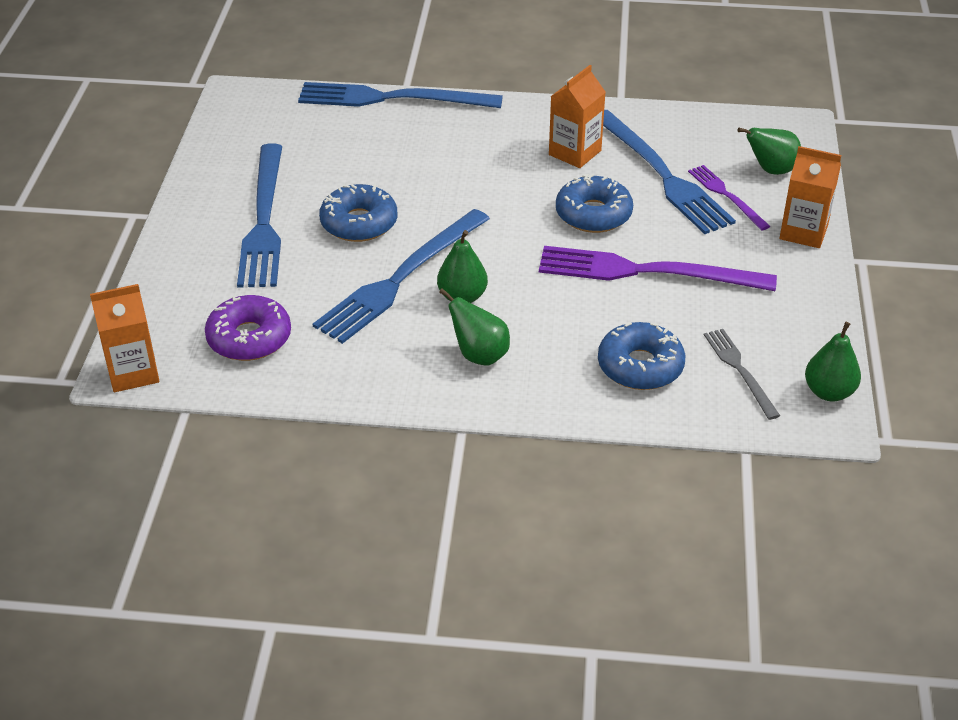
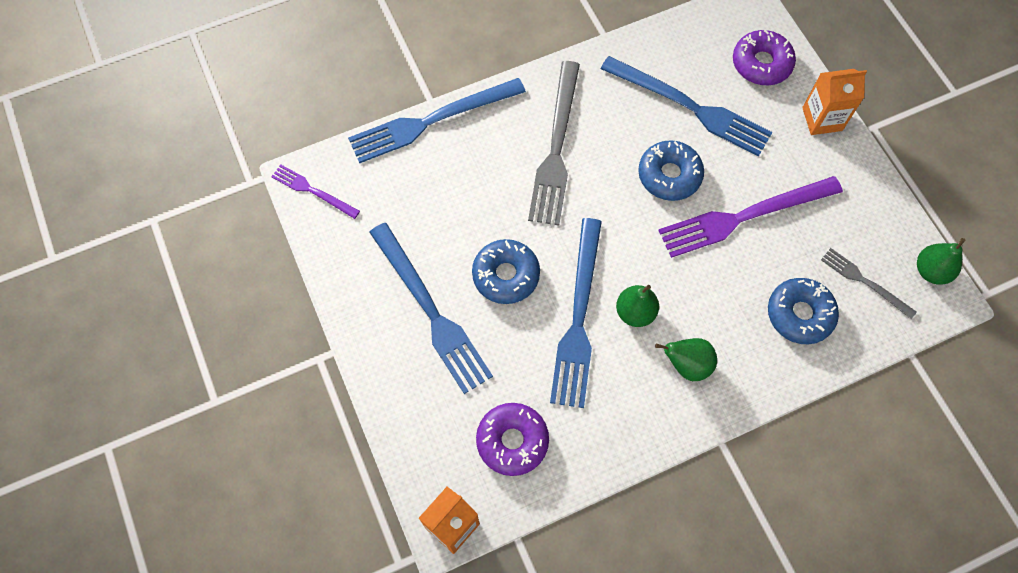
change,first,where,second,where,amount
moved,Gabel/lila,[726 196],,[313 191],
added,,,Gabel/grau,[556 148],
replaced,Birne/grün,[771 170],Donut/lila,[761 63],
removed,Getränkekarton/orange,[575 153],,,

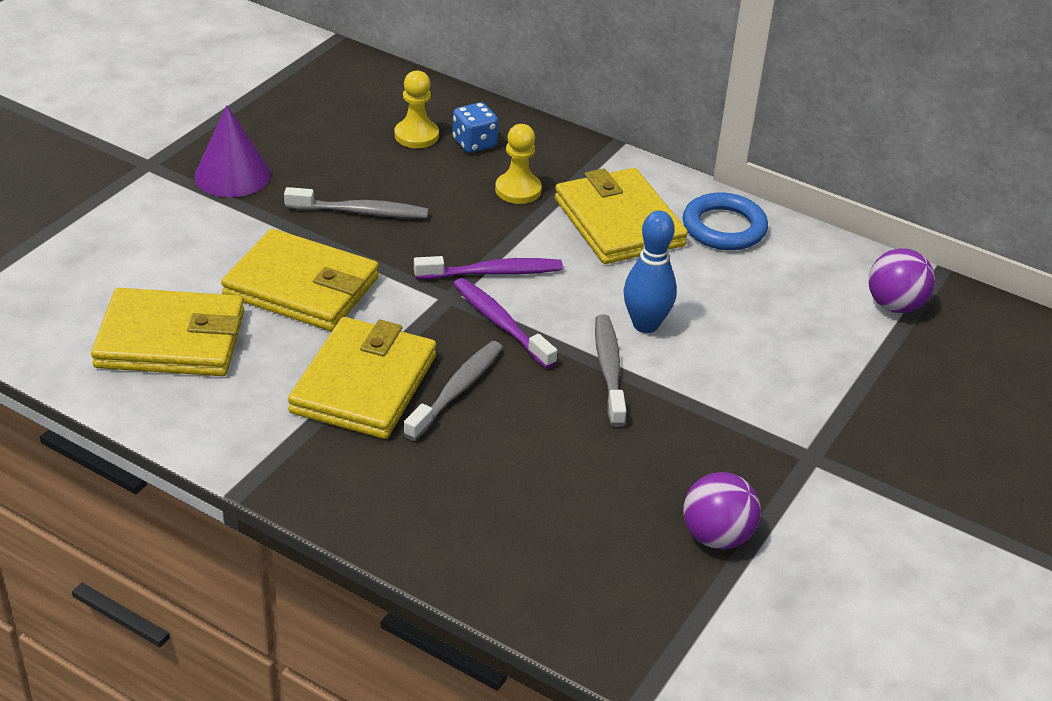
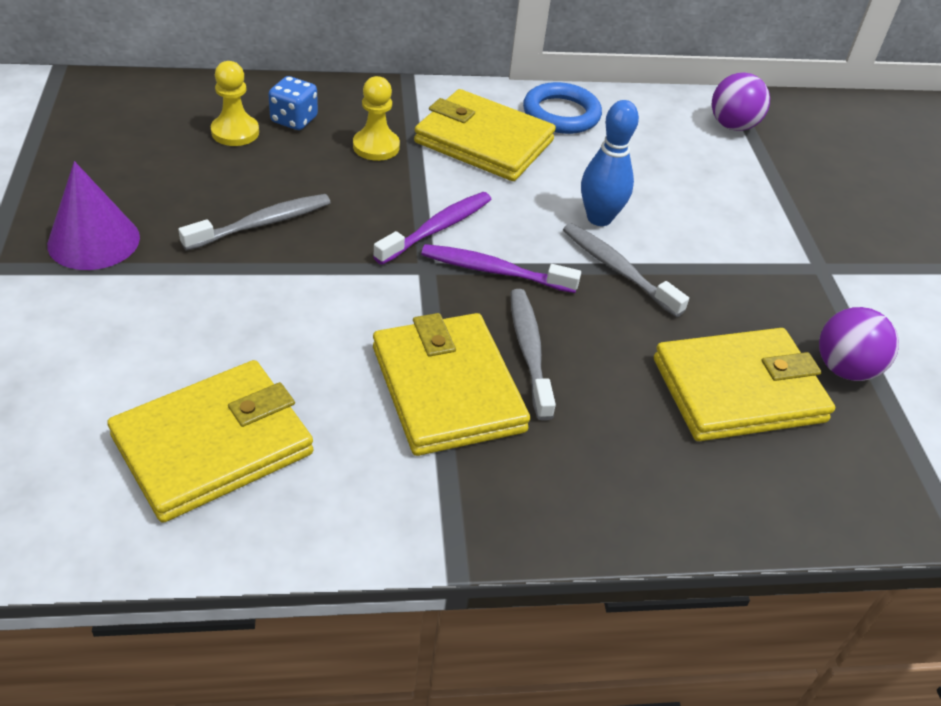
change,first,where,second,where,amount
moved,Geldbörse/gelb,[301 287],,[738 390],

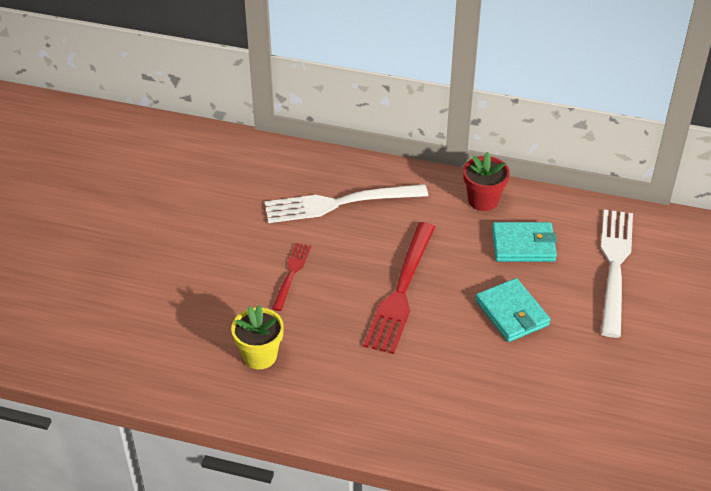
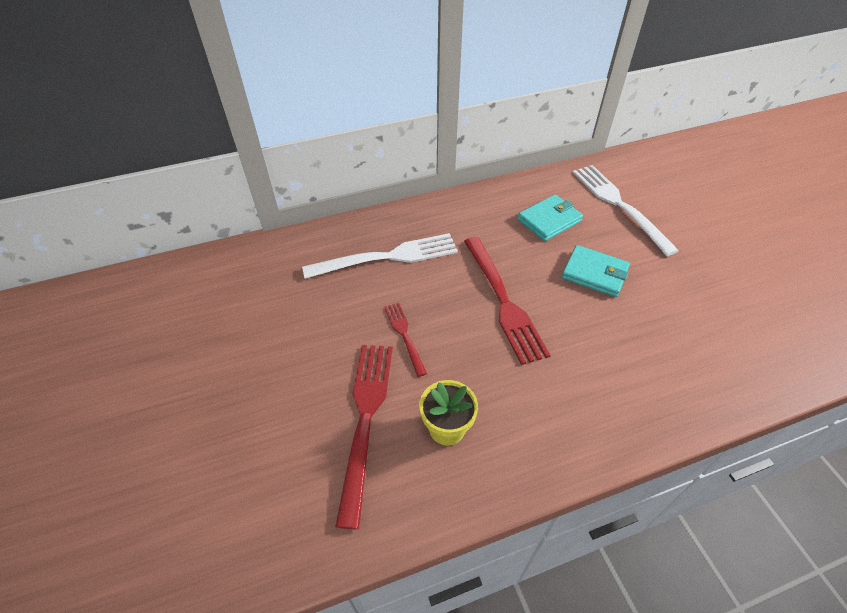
change,first,where,second,where,amount
turned,Gabel/weiß,[338 203],,[388 257],150 degrees counterclockwise
added,,,Gabel/rot,[365 418],
removed,Blumentopf/rot,[483 200],,,

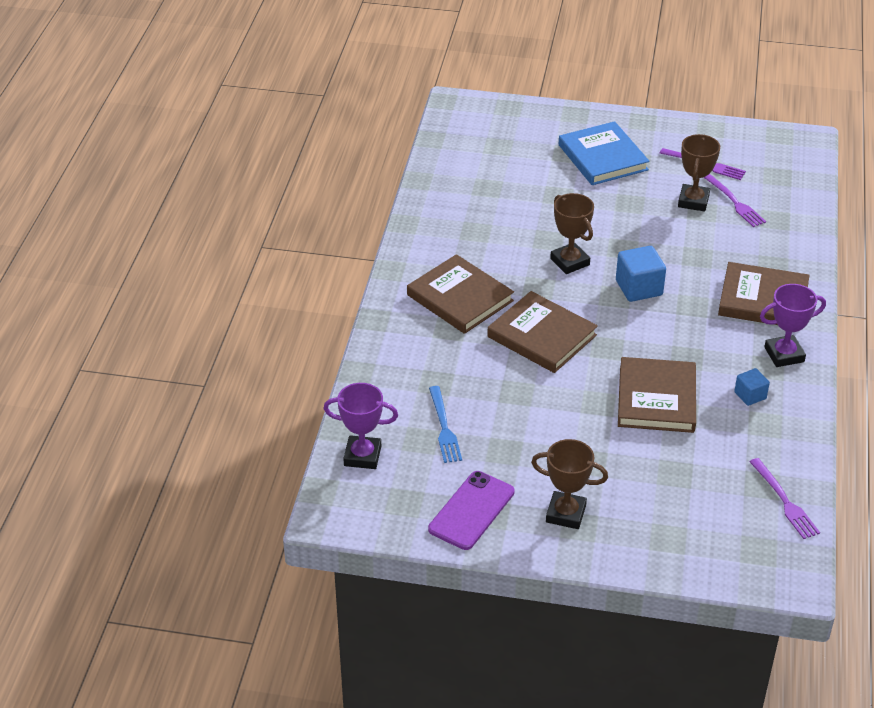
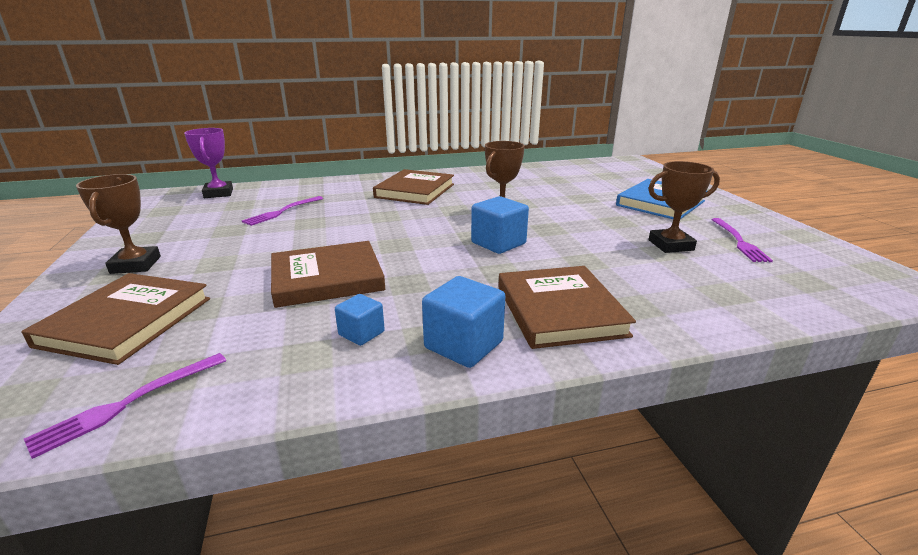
change,first,where,second,where,amount
moved,Buch/braun,[541 336],,[126 321],
moved,Gabel/lila,[735 202],,[282 211],
replaced,Pokal/lila,[784 354],Kubus/blau,[463 345],
removed,Handy/lila,[471 510],,,
removed,Gabel/blau,[444 428],,,

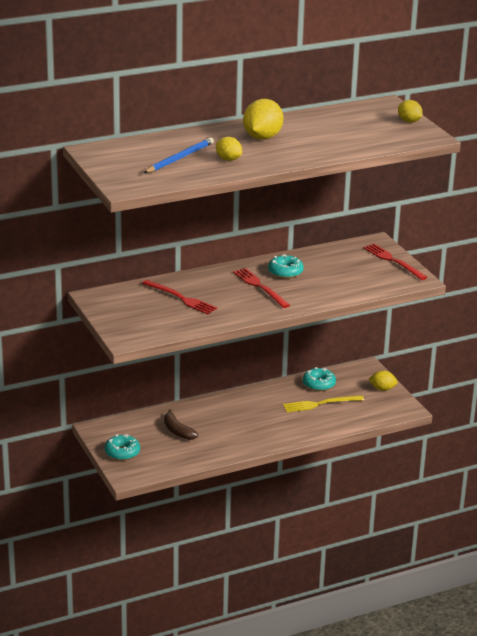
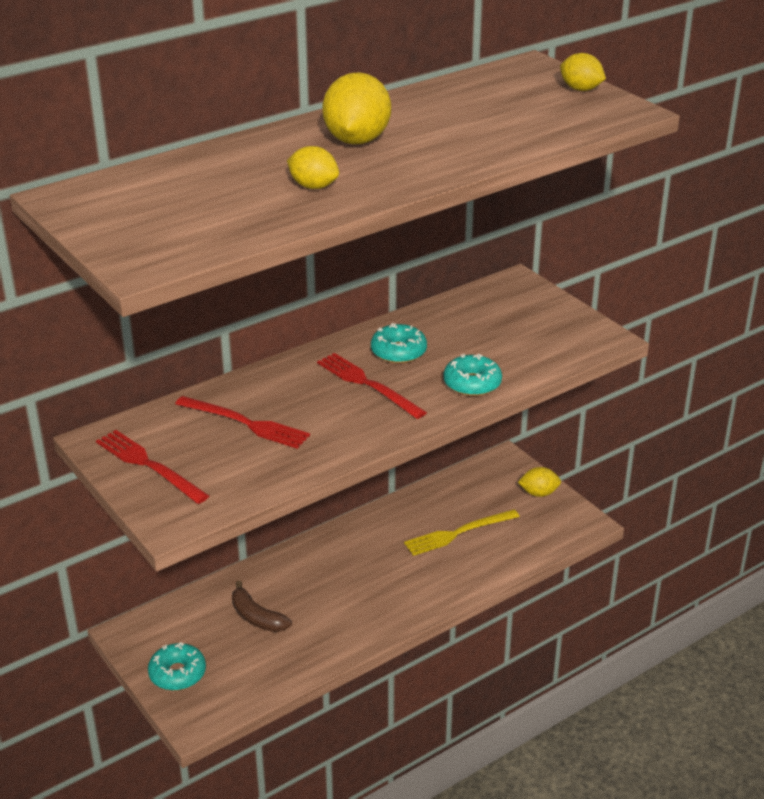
change,first,where,second,where,amount
moved,Gabel/rot,[393 261],,[149 465],
moved,Donut/türkis,[319 384],,[472 383],
removed,Bleistift/blau,[180 158],,,

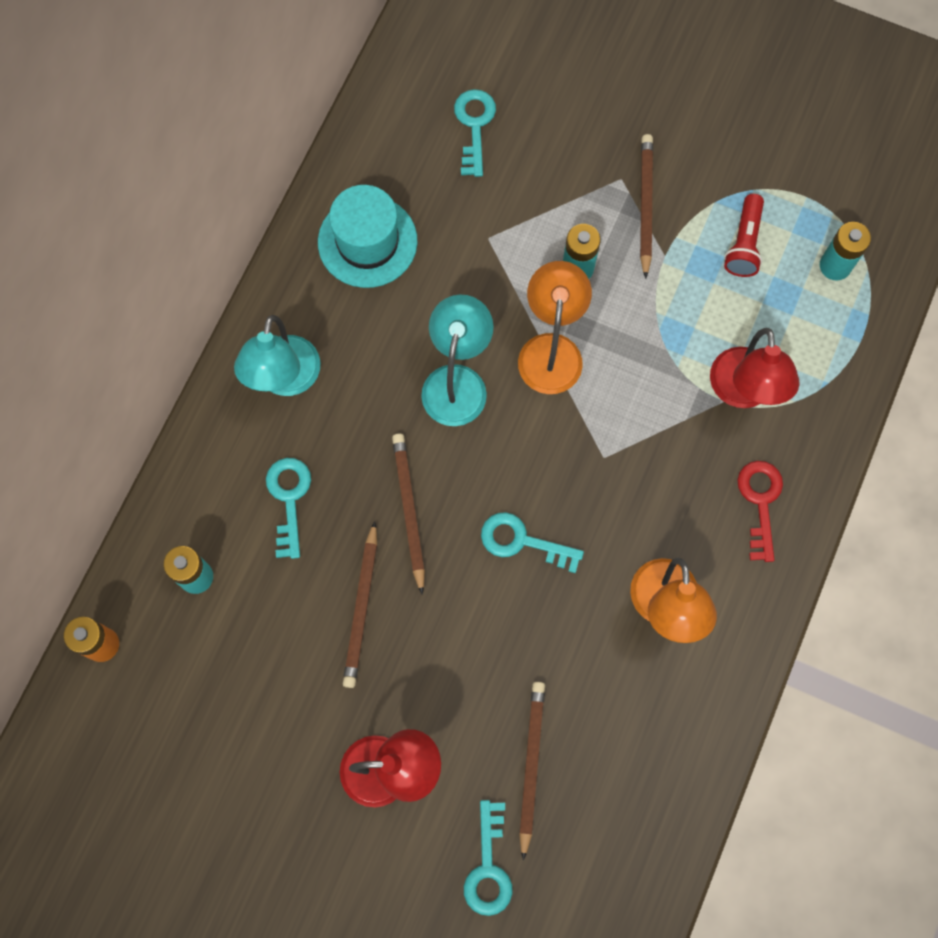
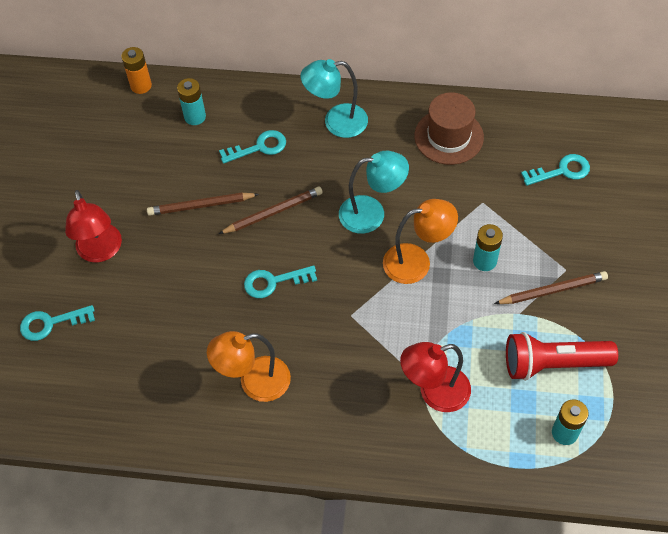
change,first,where,second,where,amount
turned,Schlüssel/türkis,[522 541],,[273 282],105 degrees counterclockwise
recoloured,Hut/türkis,[367 241],Hut/braun,[448 136],
resized,Taschenlampe/rot,[744 244],,[553 363],x1.62
removed,Bleistift/braun,[531 765],,,
removed,Schlüssel/rot,[760 502],,,

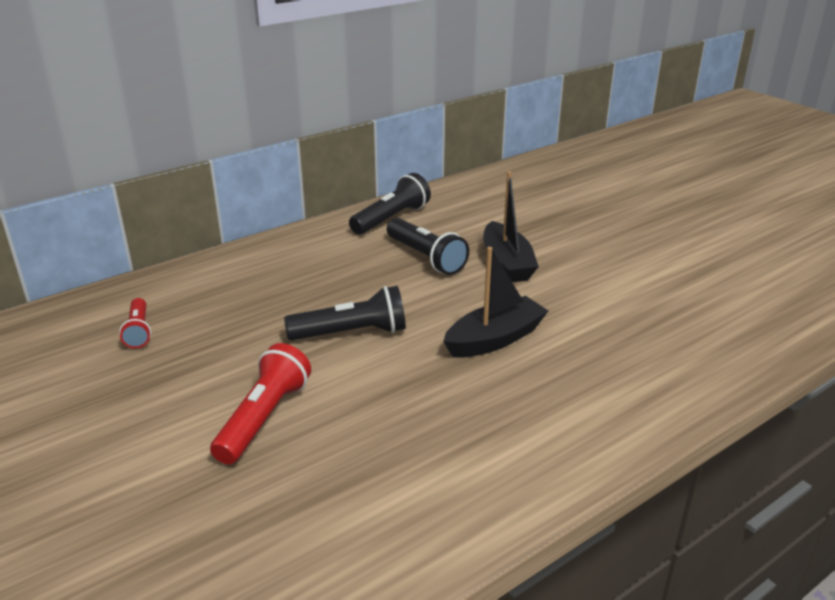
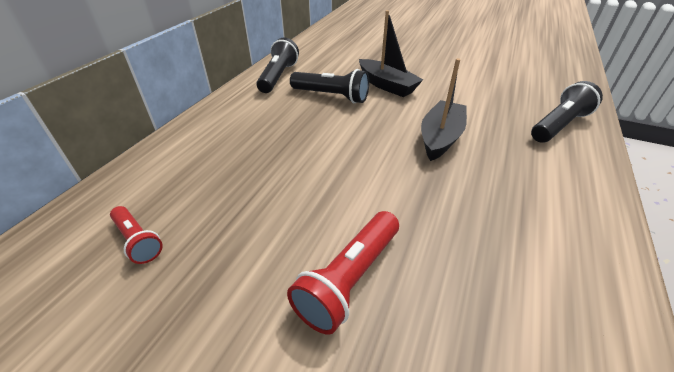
change,first,where,second,where,amount
turned,Taschenlampe/rot,[264 418],,[349 279],135 degrees counterclockwise
moved,Taschenlampe/schwarz,[352 333],,[559 125],

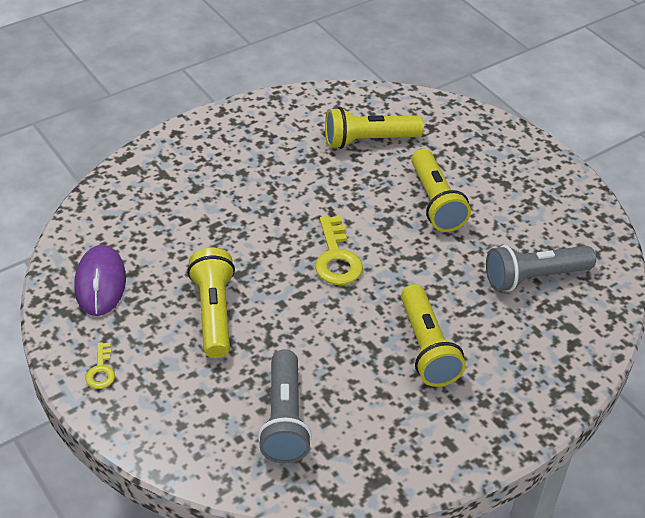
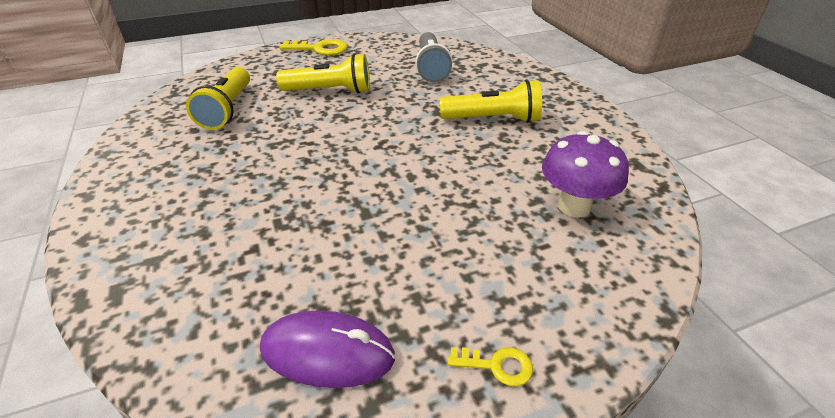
change,first,where,second,where,amount
moved,Schlüssel/gelb,[336 258],,[320 49],
replaced,Taschenlampe/grau,[284 419],Pilz/lila,[574 206],
removed,Taschenlampe/gelb,[213 313],,,

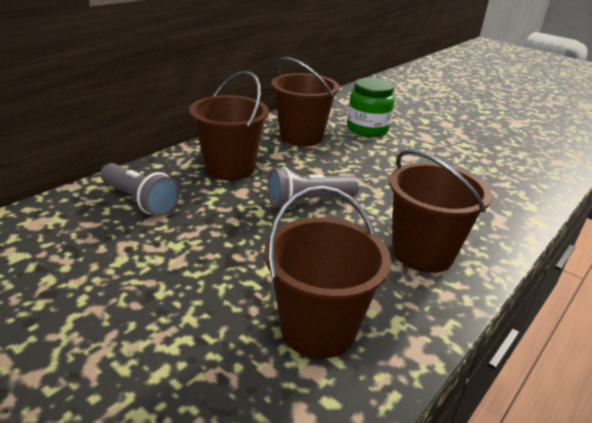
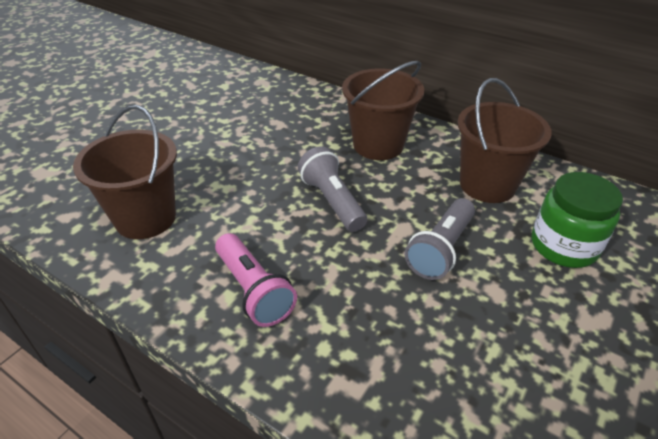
change,first,where,second,where,amount
replaced,Eimer/braun,[422 253],Taschenlampe/rosa,[253 290],
moved,Taschenlampe/grau,[140 201],,[441 249],

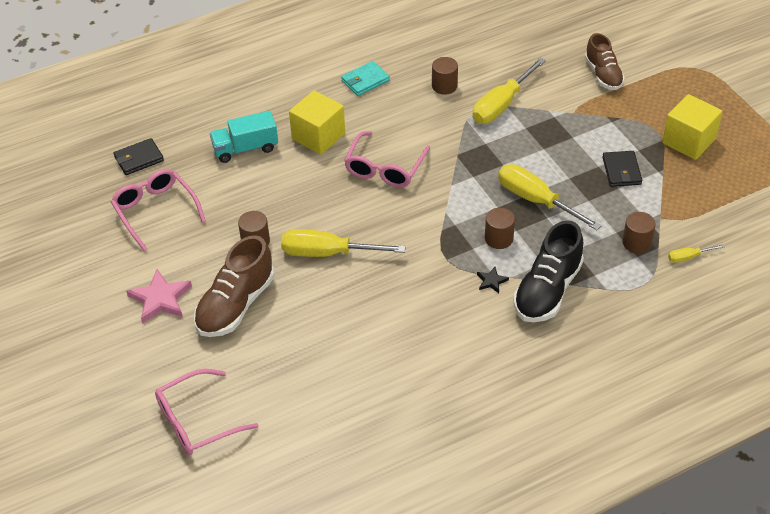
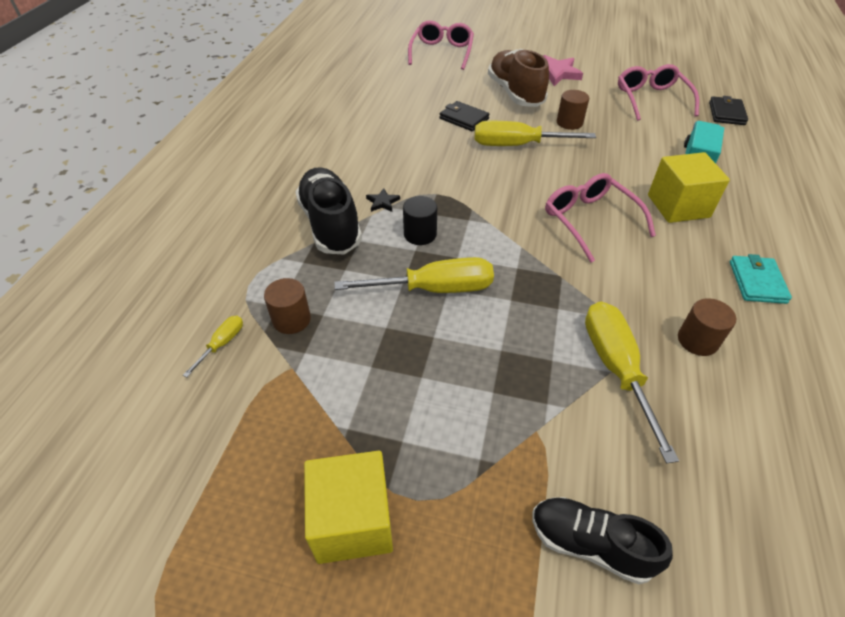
change,first,where,second,where,amount
recoloured,Vollzylinder/braun,[499 238],Vollzylinder/schwarz,[420 234],
moved,Geldbörse/schwarz,[621 171],,[464 119],
turned,Schraubenzieher/gelb,[328 253],,[517 145],135 degrees counterclockwise
recoloured,Schuh/braun,[603 74],Schuh/schwarz,[590 544],
turned,Brille/rosa,[155 211],,[651 99],105 degrees counterclockwise

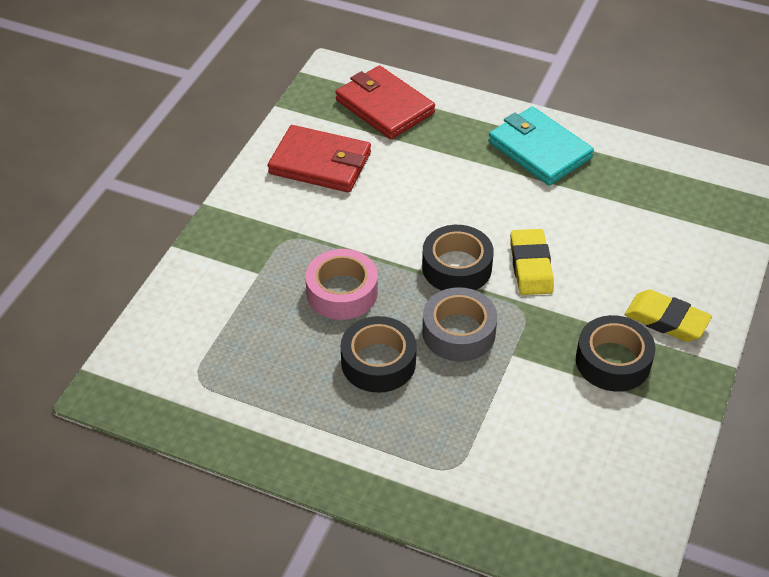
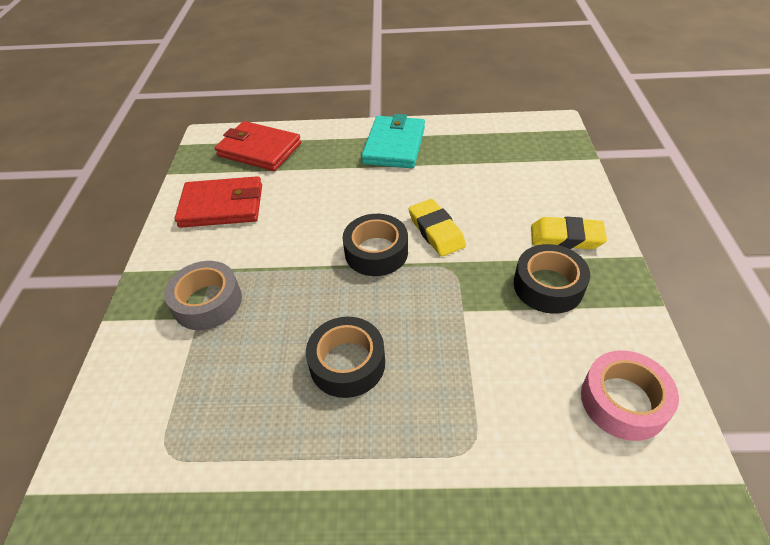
change,first,where,second,where,amount
moved,Klebeband/grau,[458 332],,[207 302],
turned,Geldbörse/türkis,[539 150],,[394 145],75 degrees clockwise
moved,Klebeband/rosa,[342 292],,[623 401],

